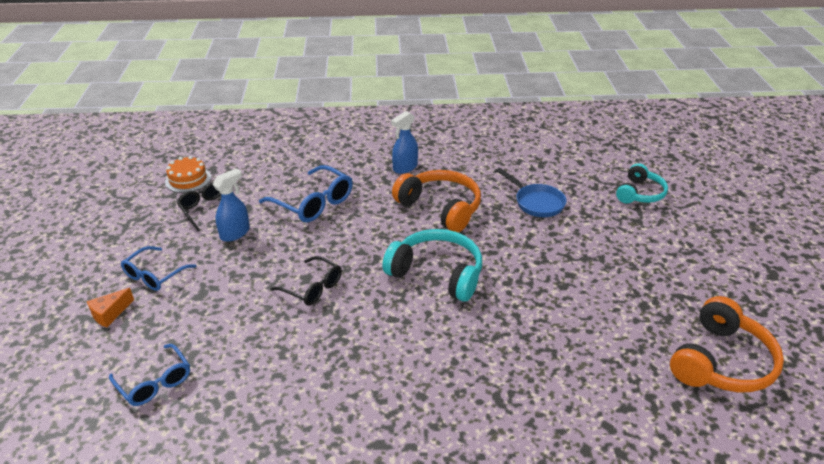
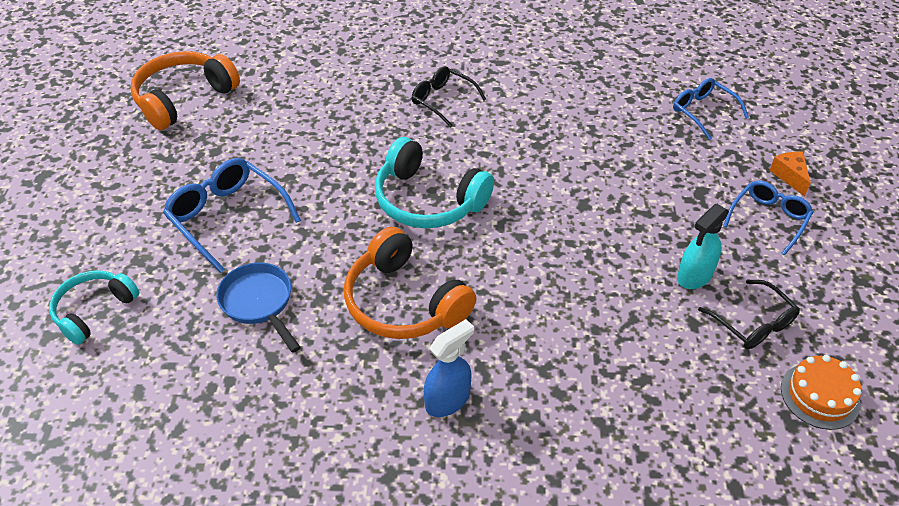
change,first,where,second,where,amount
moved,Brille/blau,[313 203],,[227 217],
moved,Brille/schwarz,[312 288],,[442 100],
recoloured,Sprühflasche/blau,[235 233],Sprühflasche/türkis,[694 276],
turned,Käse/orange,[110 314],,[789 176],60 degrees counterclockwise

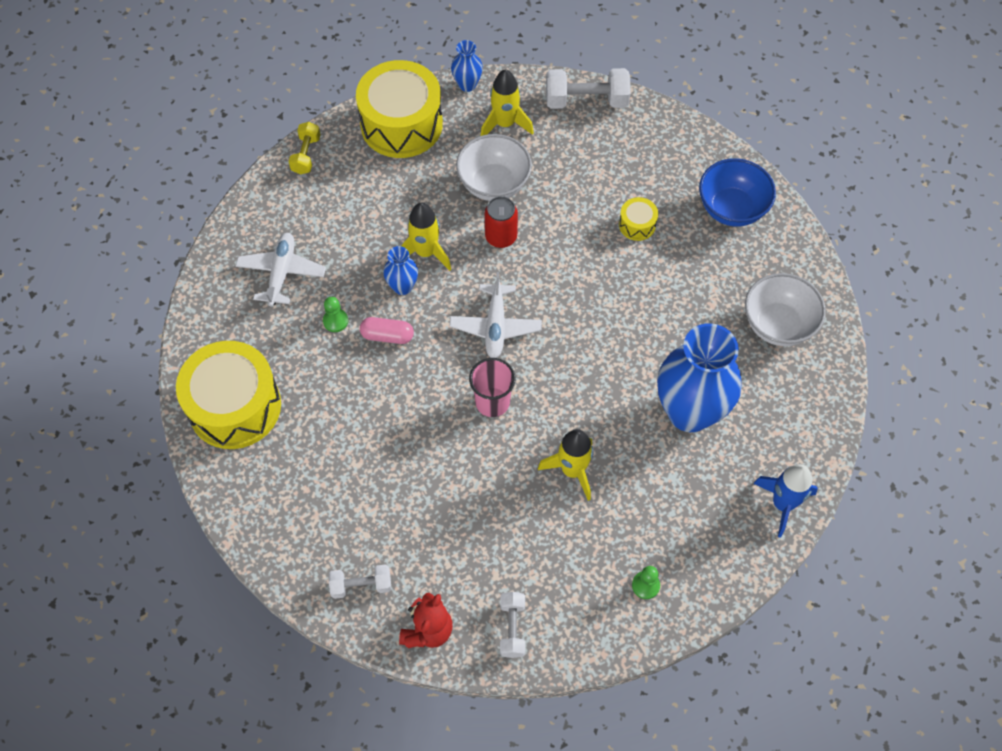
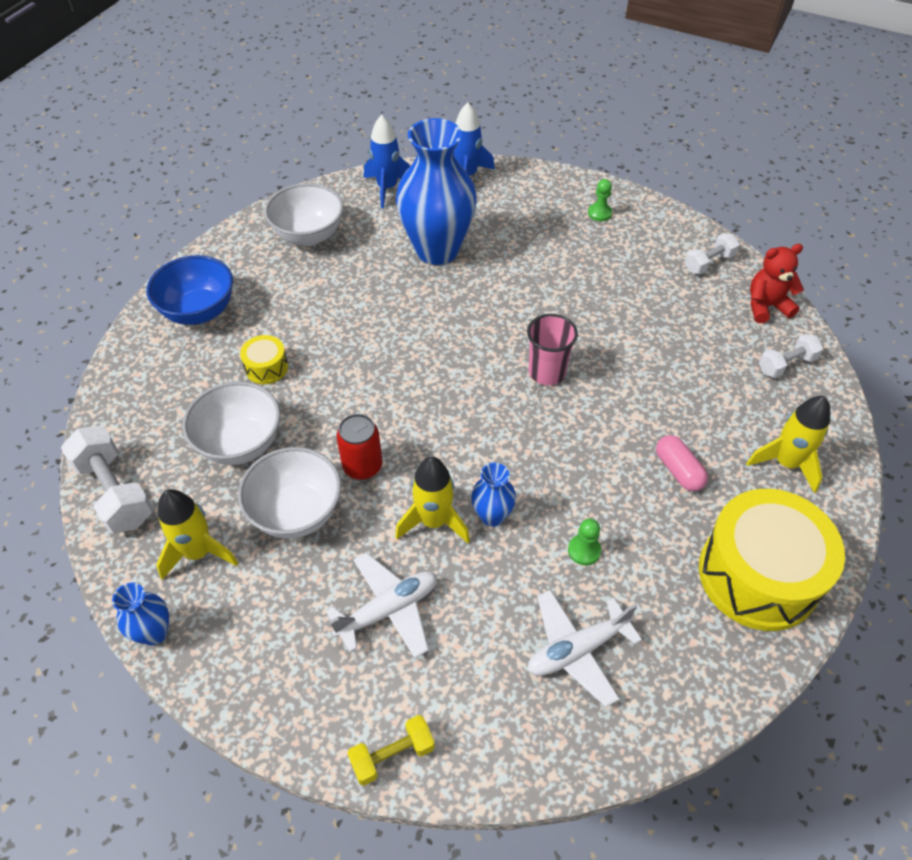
change,first,where,second,where,amount
added,,,Schüssel/weiß,[240 444],
moved,Flugzeug/weiß,[495 326],,[388 610],
added,,,Rakete/blau,[387 188],
moved,Kapsel/rosa,[387 336],,[678 470],
moved,Rakete/gelb,[572 470],,[786 463],
turned,Hantel/weiß,[361 585],,[786 364],75 degrees counterclockwise
removed,Trommel/gelb,[401 124],,,

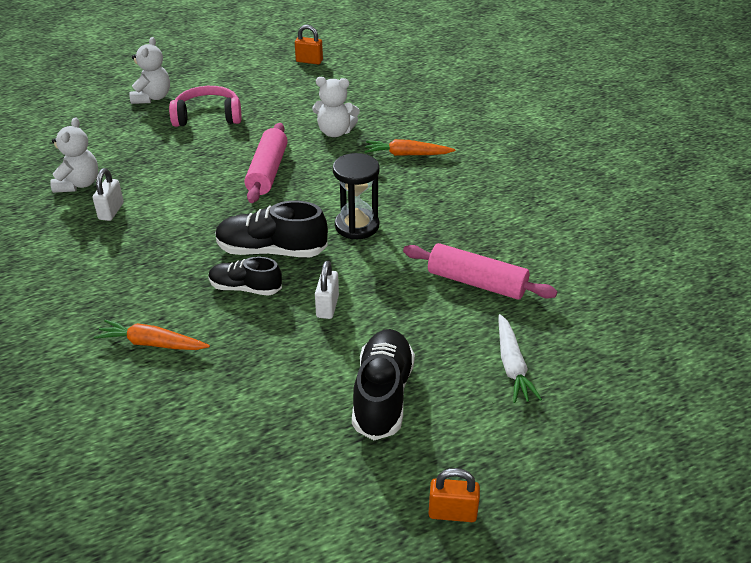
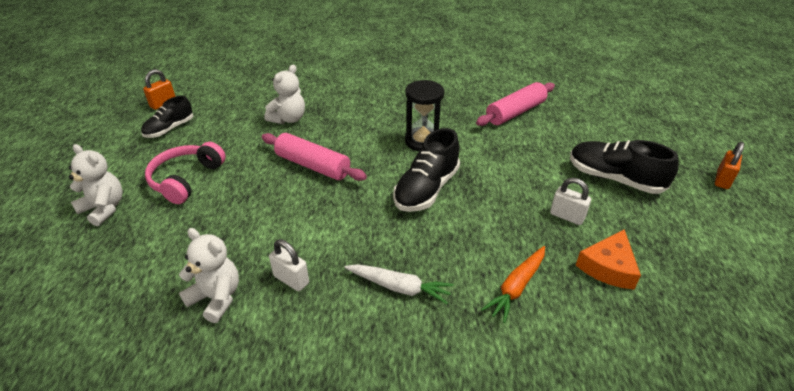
change,first,where,second,where,amount
moved,Schuh/schwarz,[245 288],,[169 129],
moved,Karotte/weiß,[512 365],,[399 287],
moved,Vorhängeschloss/weiß,[327 306],,[567 216],
added,,,Käse/orange,[608 267],
removed,Karotte/orange,[407 154],,,

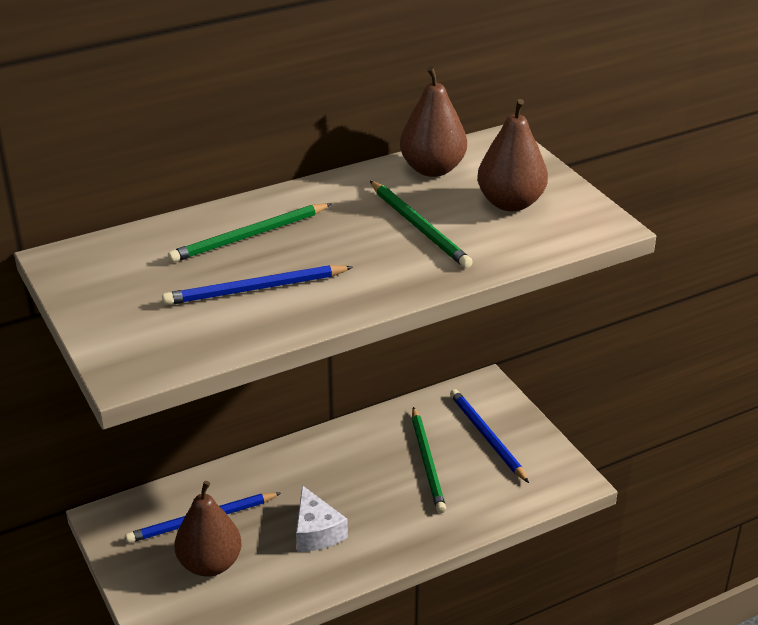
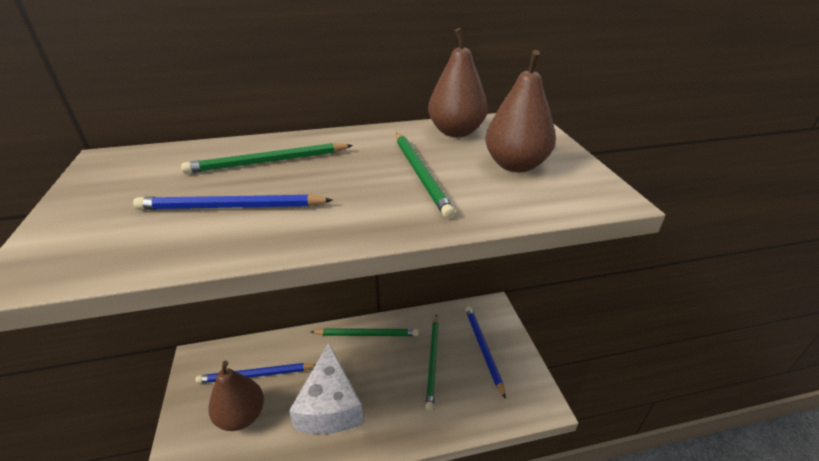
change,first,where,second,where,amount
resized,Käse/weiß,[316 532],,[330 405],x1.60
added,,,Bleistift/grün,[367 334],

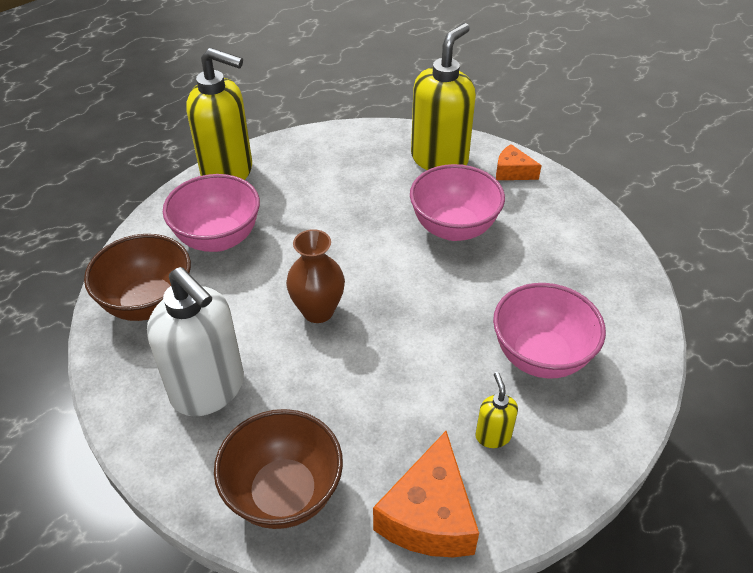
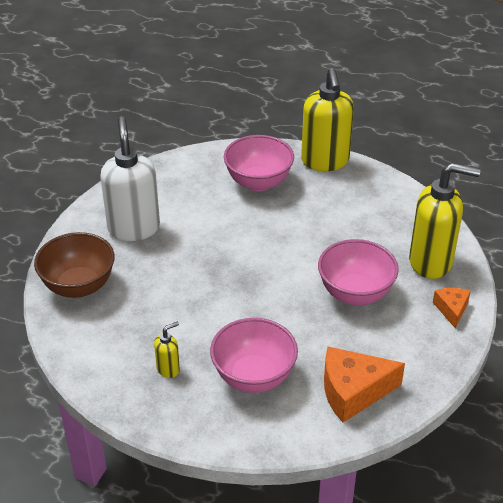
change,first,where,second,where,amount
turned,Seifenspender/weiß,[208 390],,[134 228],150 degrees clockwise
moved,Käse/orange,[429 515],,[353 392],
removed,Schüssel/braun,[148 303],,,
removed,Vase/braun,[318 311],,,

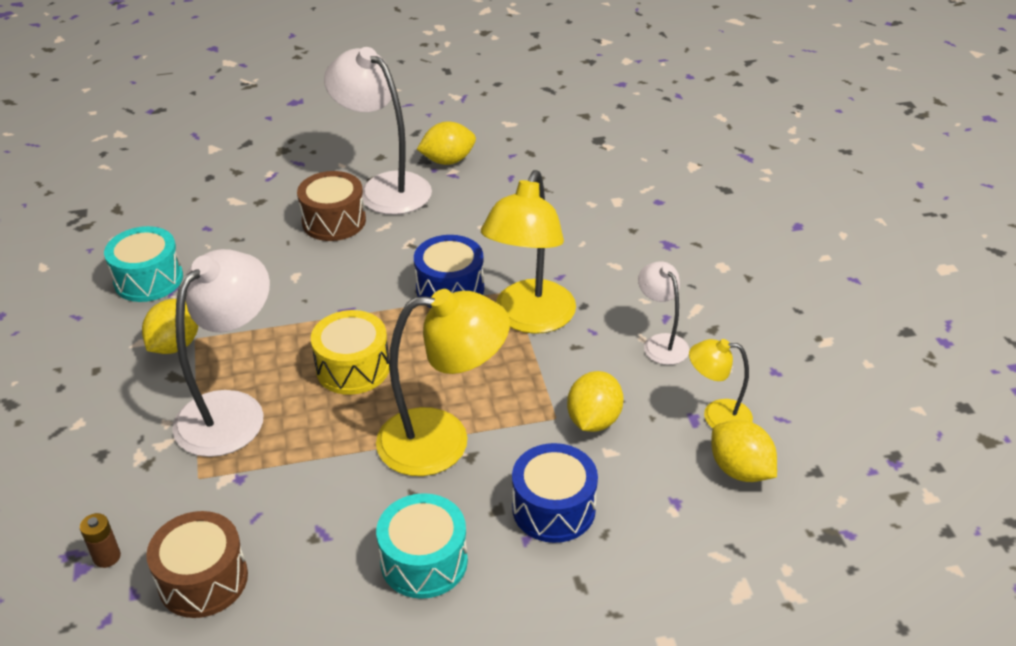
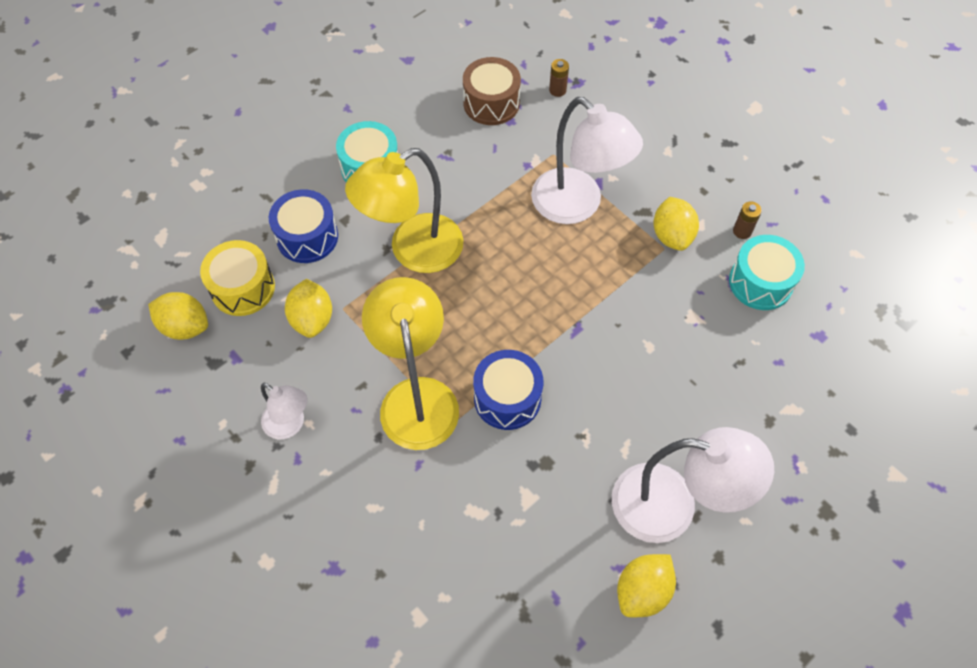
change,first,where,second,where,amount
moved,Trommel/gelb,[353 368],,[243 288],
turned,Lampe/weiß,[232 411],,[577 206],45 degrees counterclockwise
added,,,Batterie/braun,[742 231],
removed,Trommel/braun,[334 221],,,
removed,Lampe/gelb,[716 416],,,

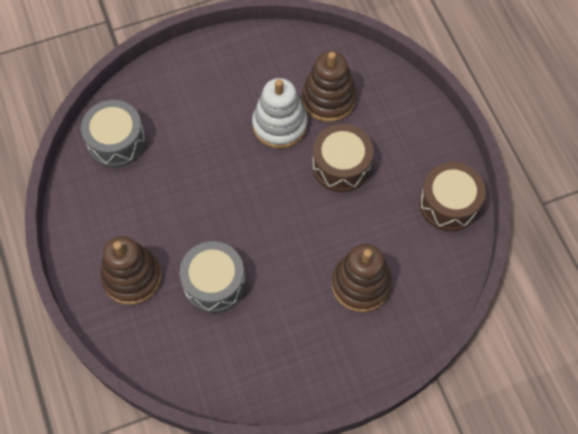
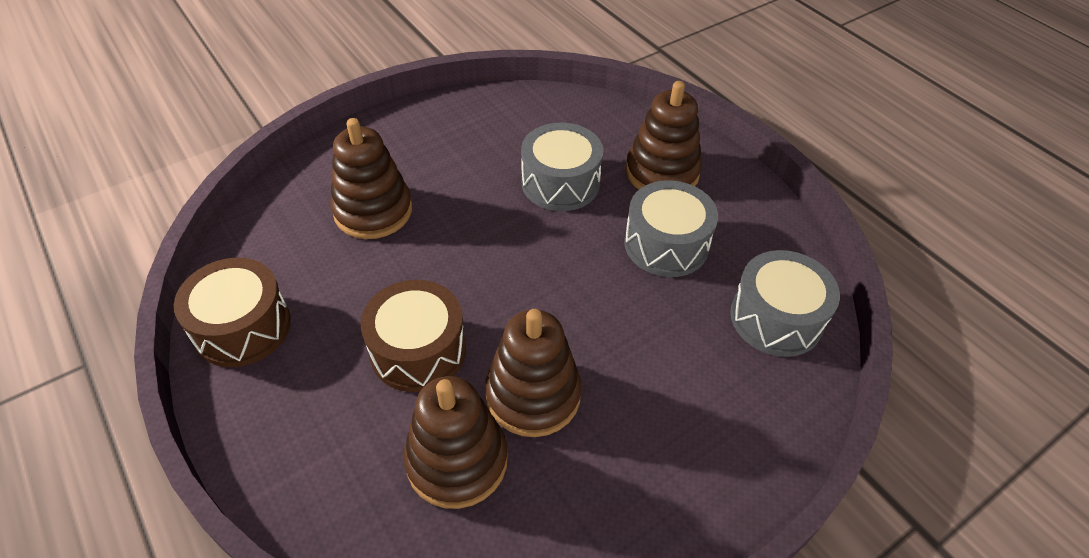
change,first,where,second,where,amount
recoloured,Stapelspielzeug/weiß,[279 125],Stapelspielzeug/braun,[533 395],
added,,,Trommel/grau,[666 244],

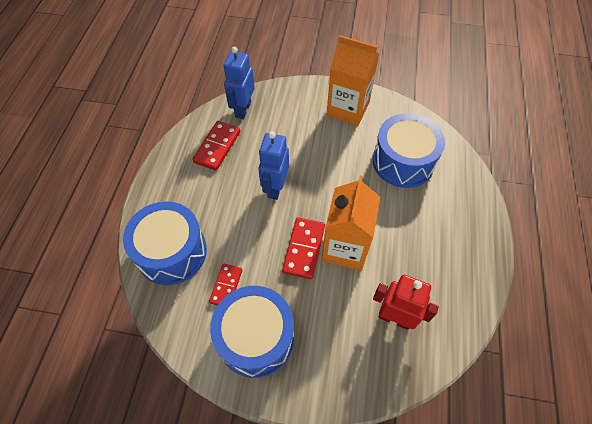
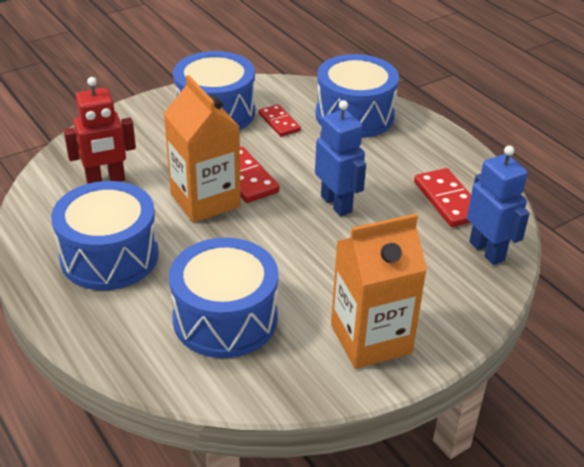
change,first,where,second,where,amount
added,,,Trommel/blau,[109 256],

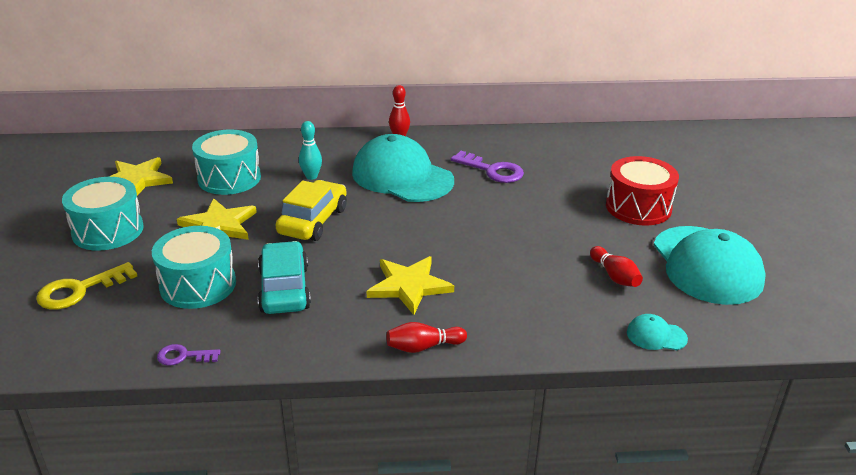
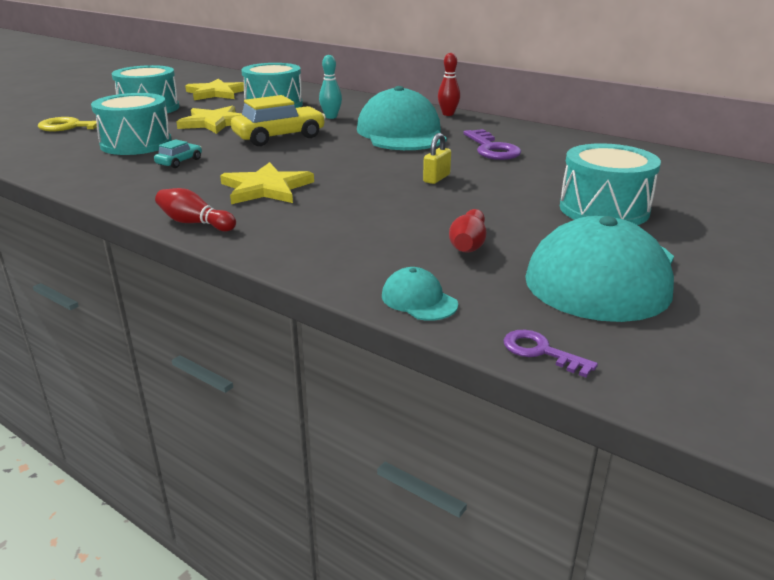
change,first,where,second,where,amount
resized,Auto/türkis,[284 289],,[179 162],x0.49
added,,,Vorhängeschloss/gelb,[436 178],
moved,Schlüssel/lila,[183 356],,[540 351],
recoloured,Trommel/rot,[638 207],Trommel/türkis,[604 209],

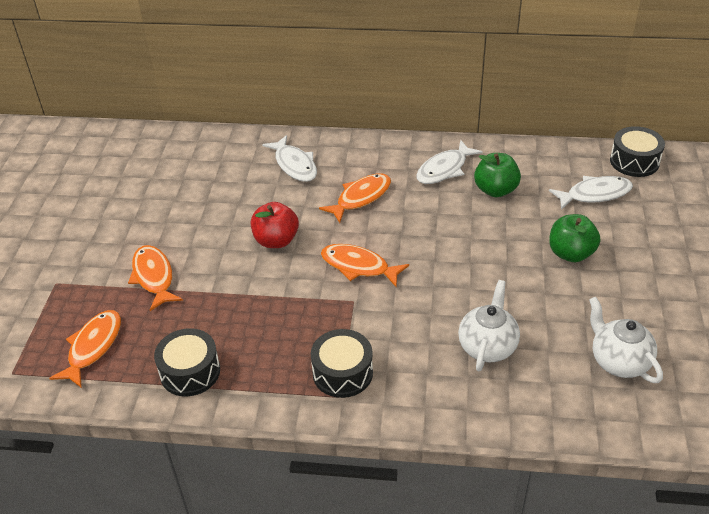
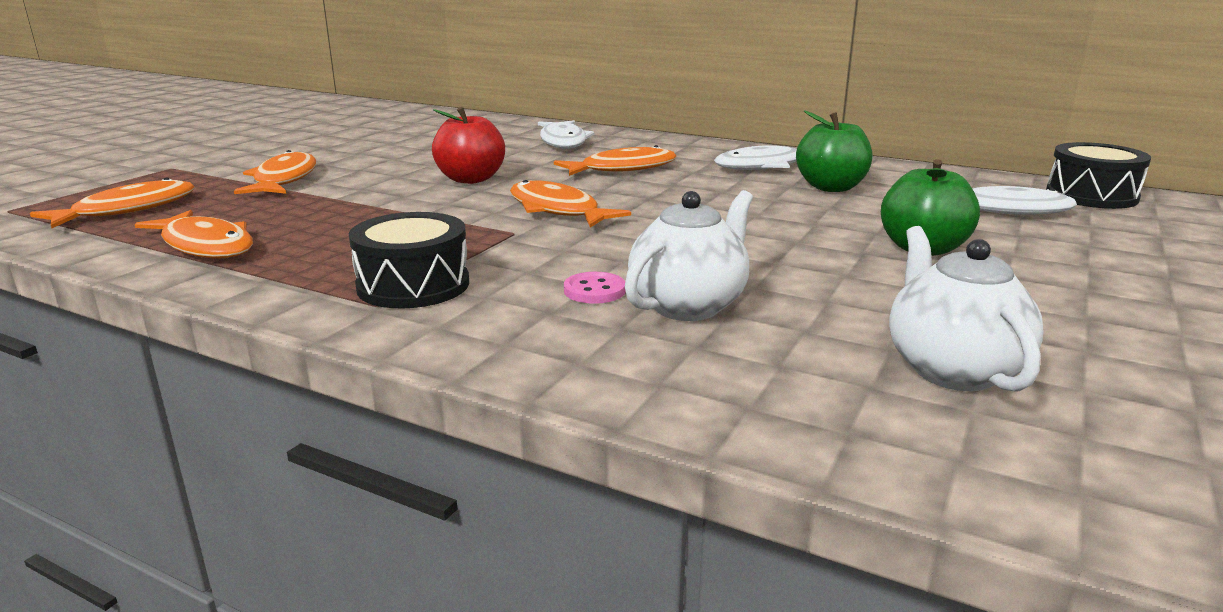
change,first,where,second,where,amount
replaced,Trommel/schwarz,[190 372],Fisch/orange,[205 246],
added,,,Knopf/rosa,[594 290],

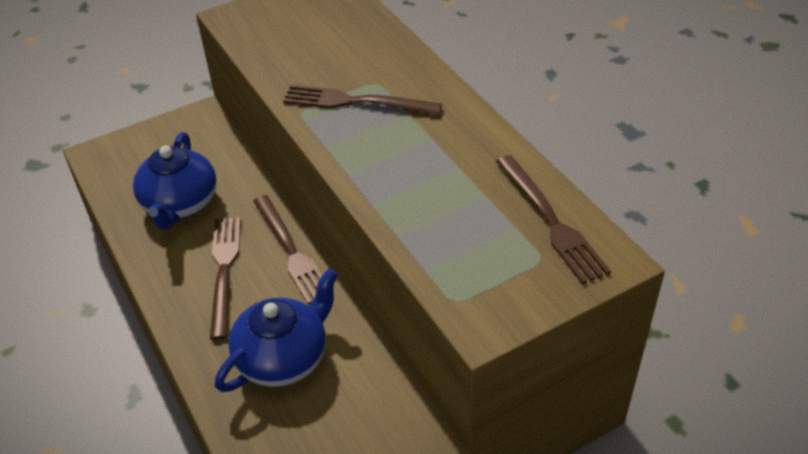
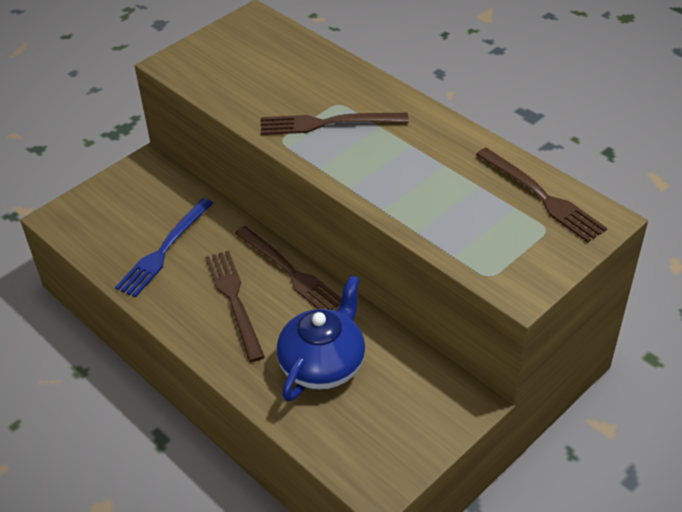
change,first,where,second,where,amount
replaced,Teekanne/blau,[180 204],Gabel/blau,[164 249],

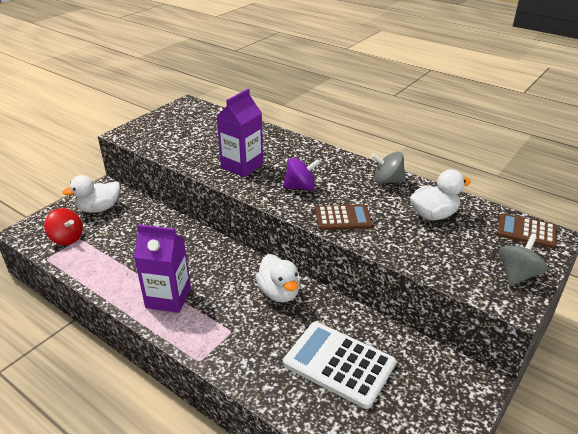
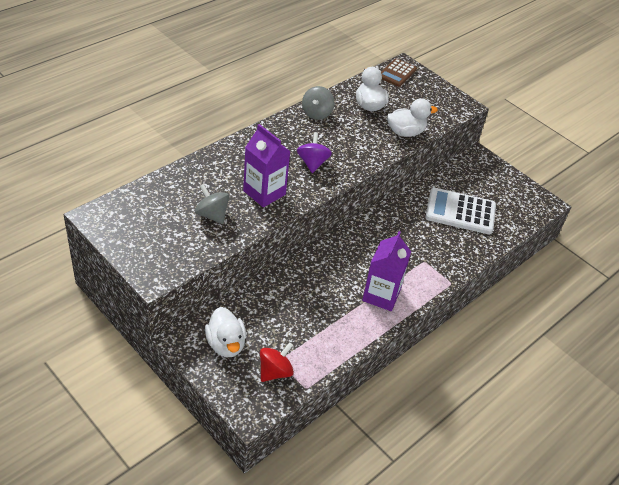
change,first,where,second,where,amount
moved,Kreisel/grau,[517 275],,[212 215],
moved,Ente/weiß,[279 292],,[405 132],
turned,Taschenrechner/weiß,[339 364],,[460 212],60 degrees clockwise
removed,Taschenrechner/braun,[343 218],,,

